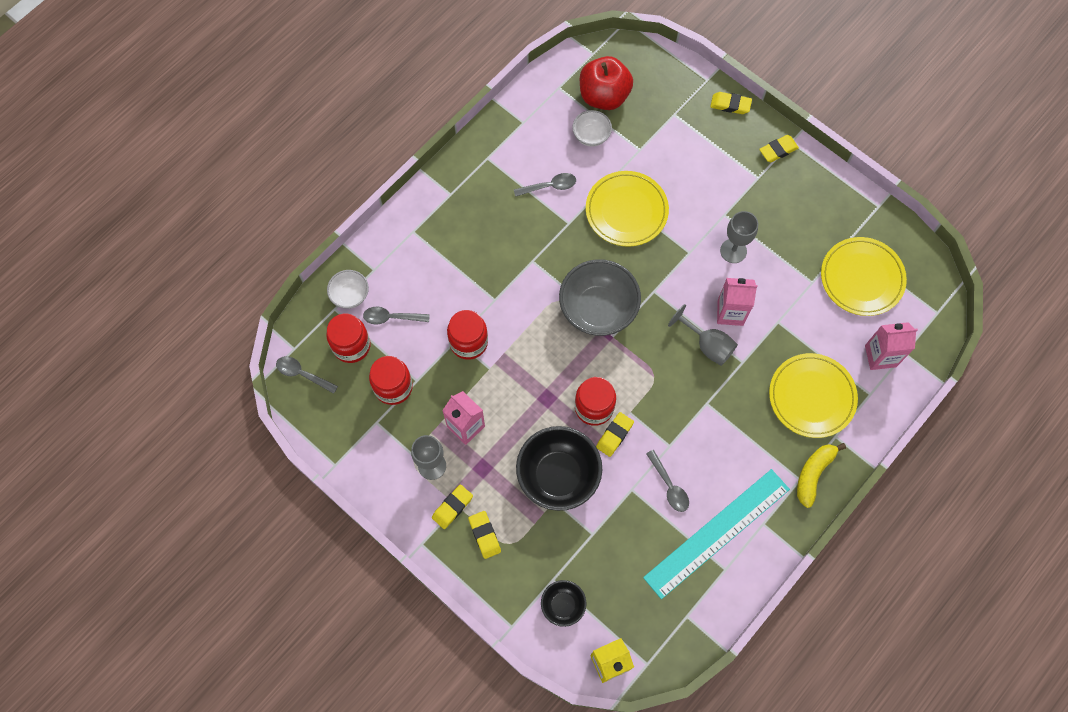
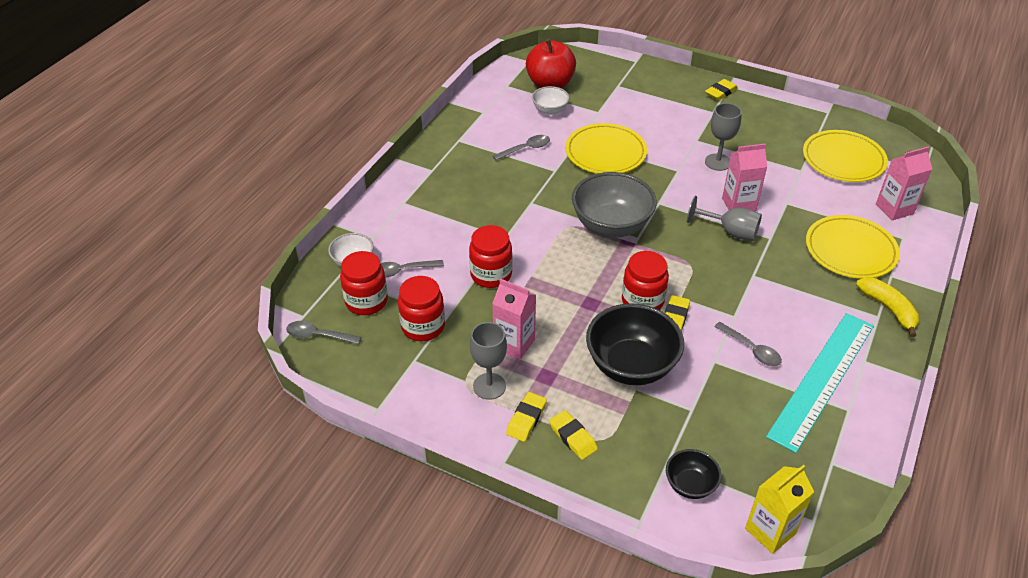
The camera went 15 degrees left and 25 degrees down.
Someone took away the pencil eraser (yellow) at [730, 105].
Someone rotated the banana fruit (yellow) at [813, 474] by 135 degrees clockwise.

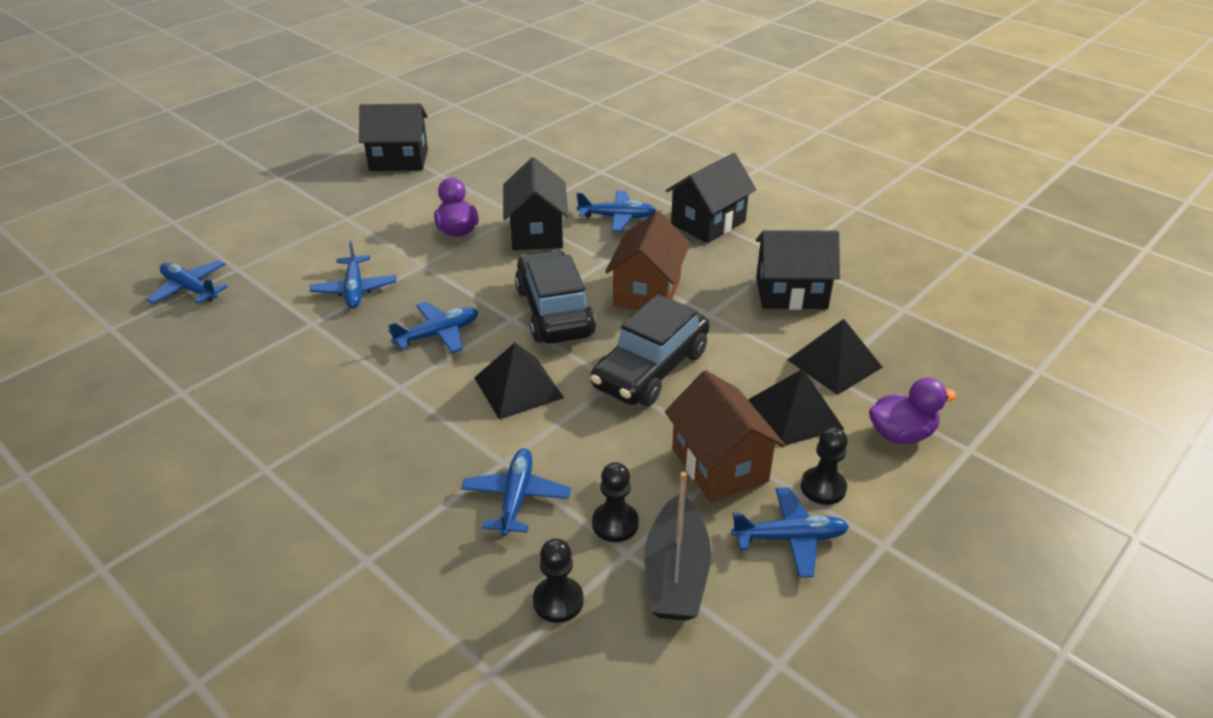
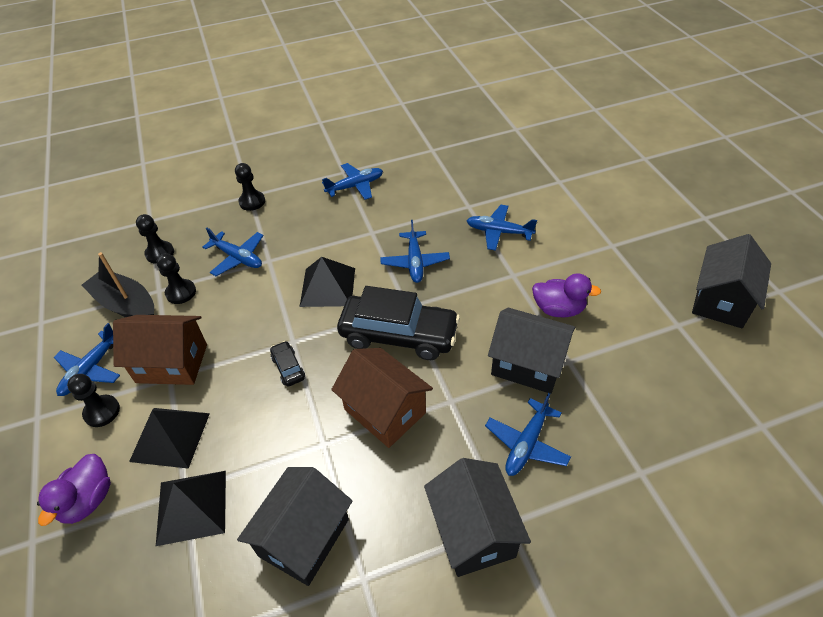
The camera went 120 degrees right and 10 degrees up.
Someone carried the aeroplane (blue) from [190, 289] to [355, 186].
Someone scaled the automobile (black) at [651, 369] by 0.43.
Someone put down the pawn (black) at [252, 202].

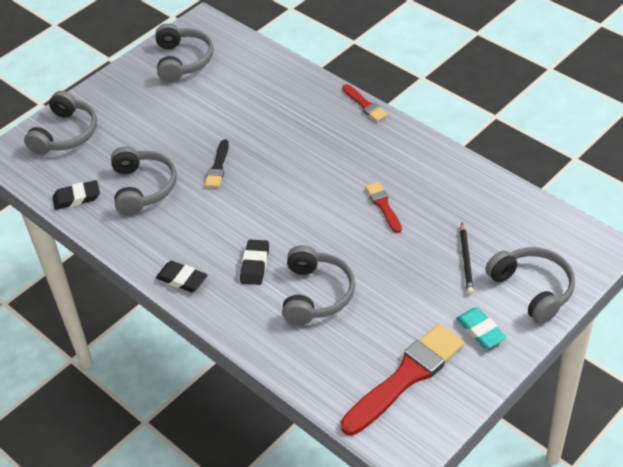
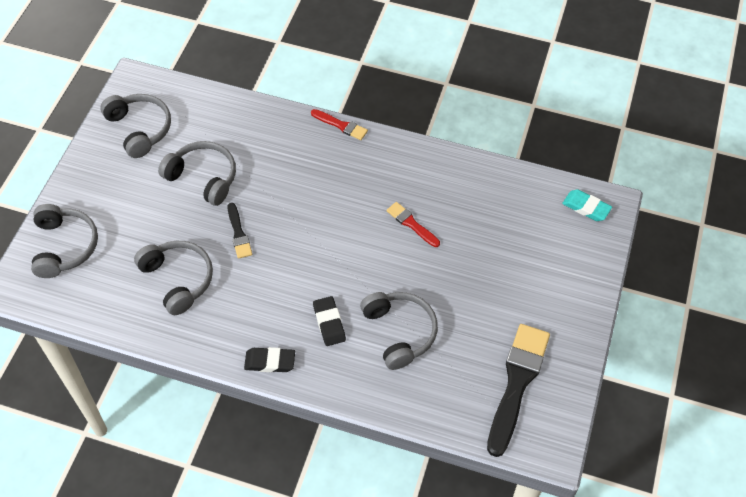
The camera went 30 degrees left and 10 degrees up.
Someone took away the pencil eraser (black) at [77, 198].
Someone repainted the paint brush (crimson) at [406, 377], which became the paint brush (black) at [517, 383].
Someone carried the pencil eraser (aqua) from [480, 330] to [586, 207].
Someone took away the lead pencil (black) at [466, 260].
Someone carried the headset (gray) from [532, 289] to [203, 178].

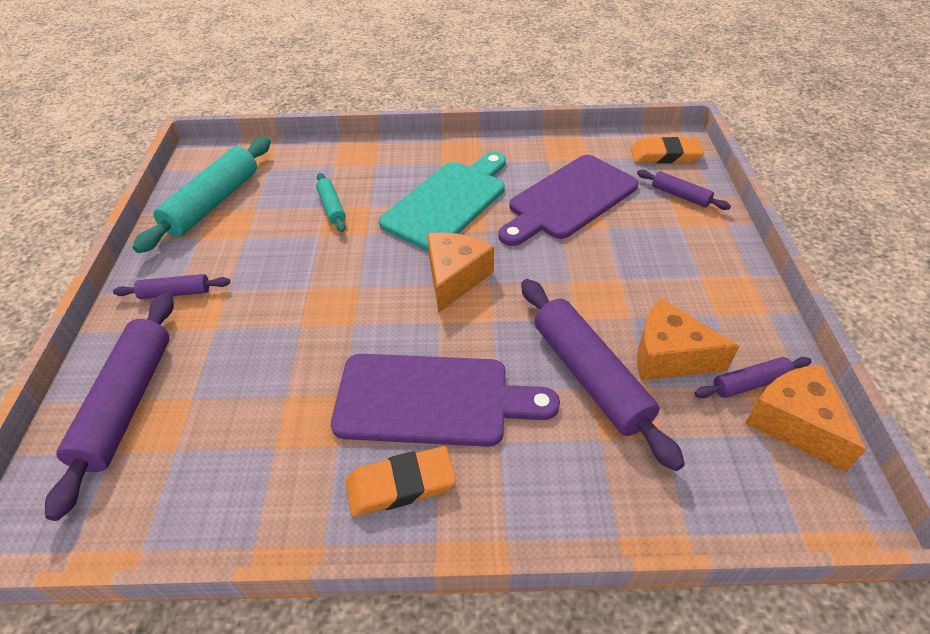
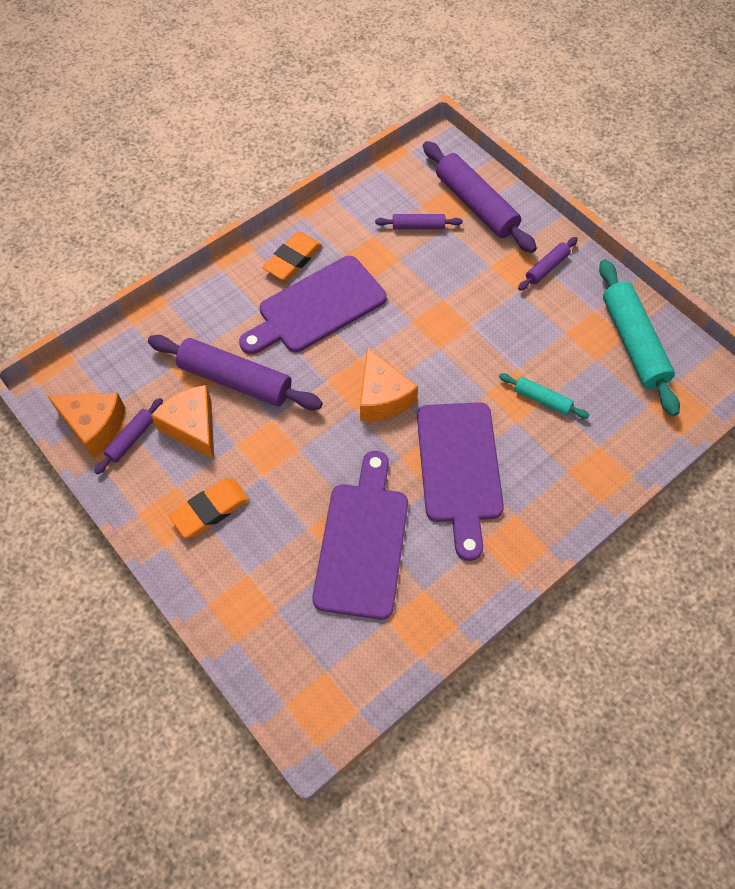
The camera went 140 degrees right and 15 degrees up.
Someone repainted the chopping board (aqua) at [448, 202], which became the chopping board (royal purple) at [459, 469].
Someone carried the pencil eraser (bright orange) from [665, 155] to [210, 510].
Someone carried the pastry roller (royal purple) from [680, 195] to [418, 226].
Someone rotated the piece of cheese (bright orange) at [669, 356] by 105 degrees counterclockwise.

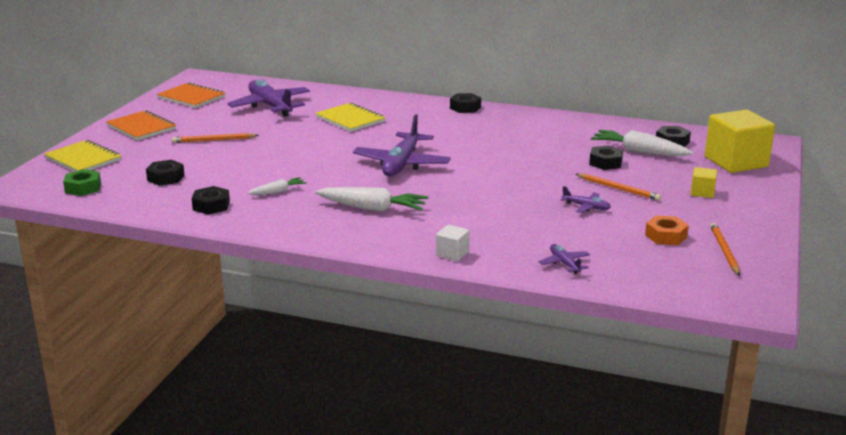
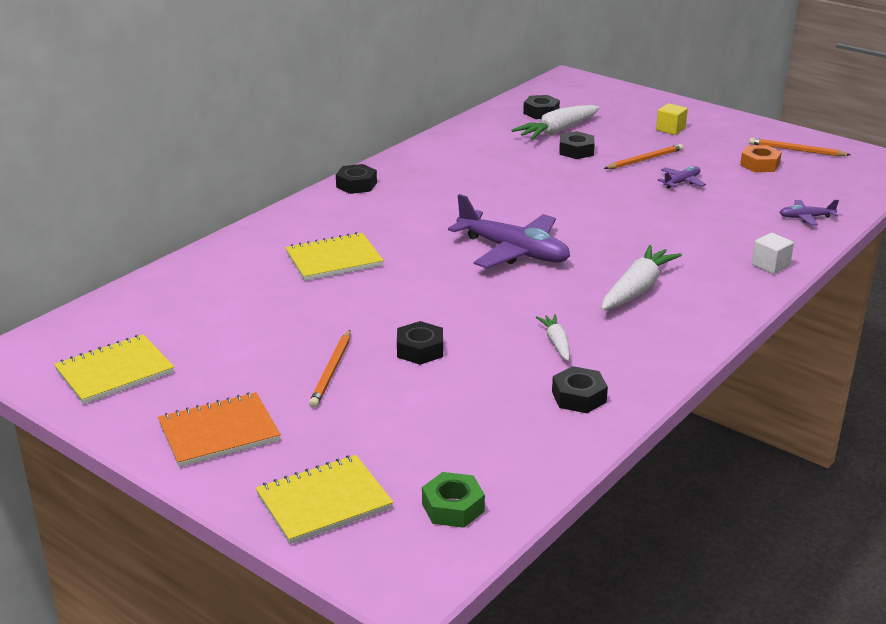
The camera went 70 degrees left and 5 degrees up.
Someone carried the nut (black) from [166, 178] to [420, 350].
Someone repainted the notepad (bright orange) at [191, 97], which became the notepad (yellow) at [115, 372].
Someone took away the aeroplane (royal purple) at [270, 106].
Someone took away the solid cube (yellow) at [736, 162].

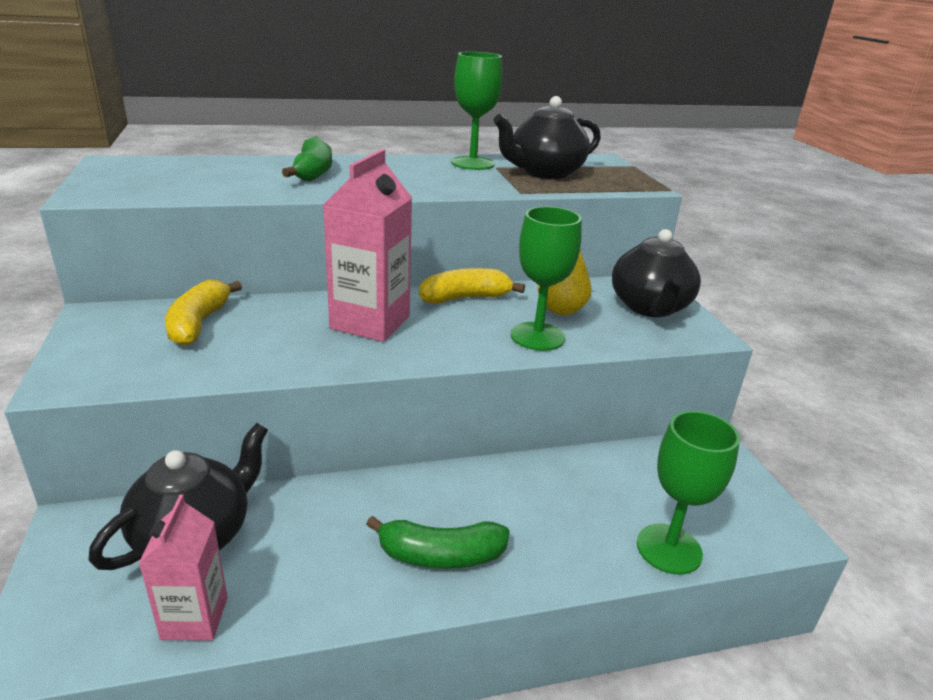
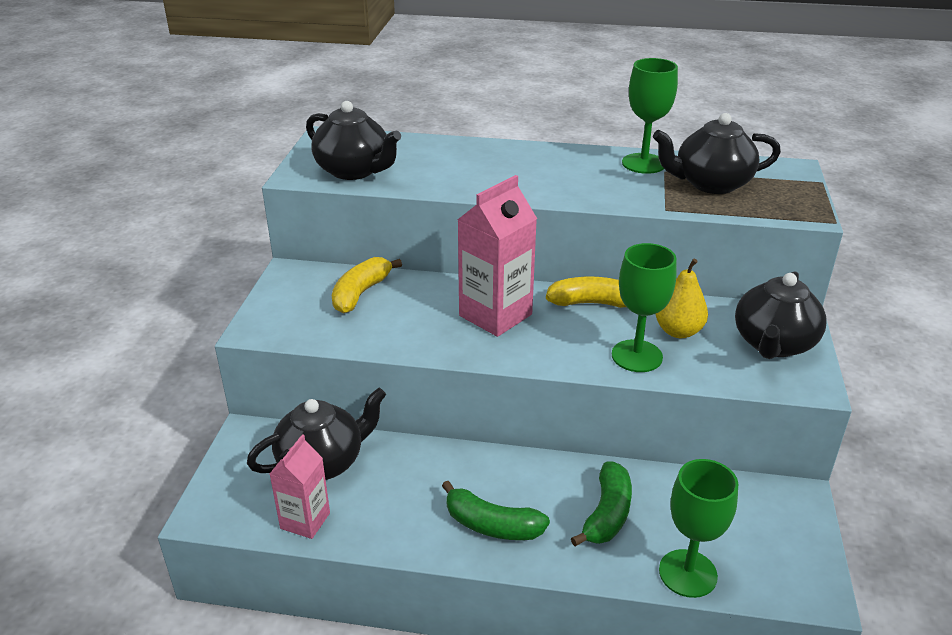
The camera went 25 degrees right and 5 degrees up.
Someone carried the banana fruit (emerald) from [313, 172] to [607, 514].
Someone put down the teapot (black) at [354, 171].

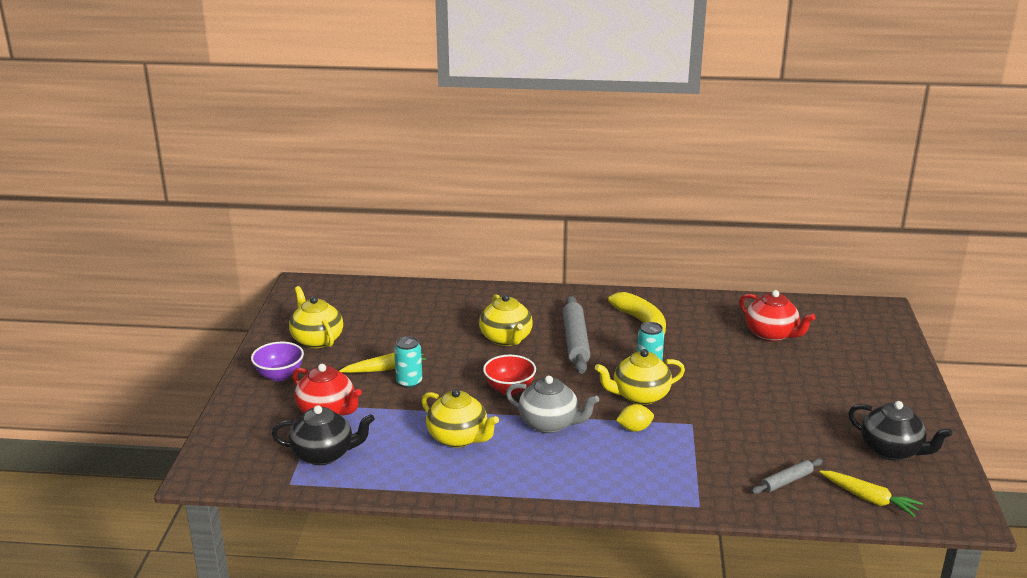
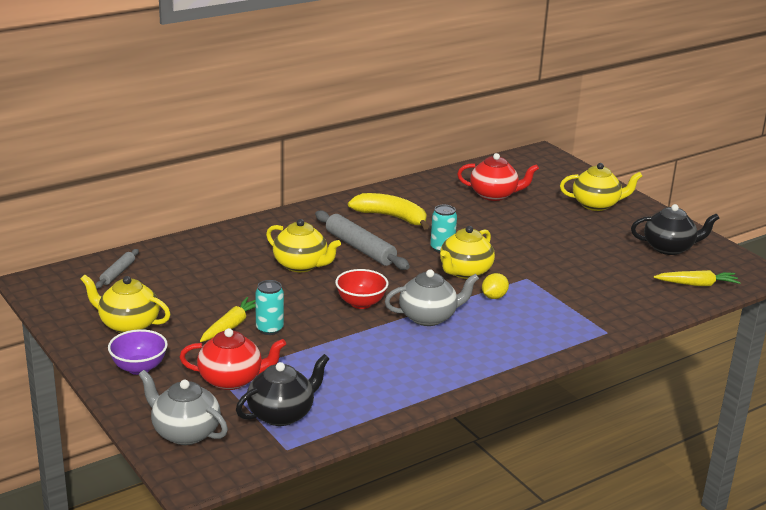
The camera went 40 degrees left and 0 degrees up.
Someone carried the teapot (yellow) from [458, 438] to [596, 204].
Someone carried the pastry roller (gray) from [786, 481] to [117, 273].
Someone put down the teapot (gray) at [185, 432].

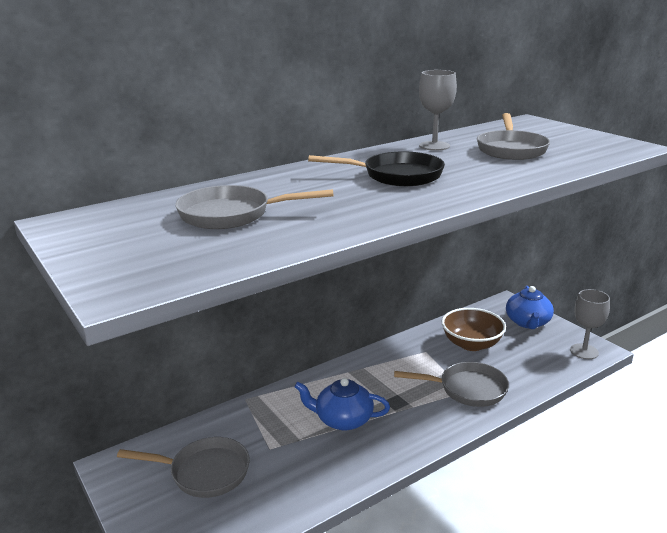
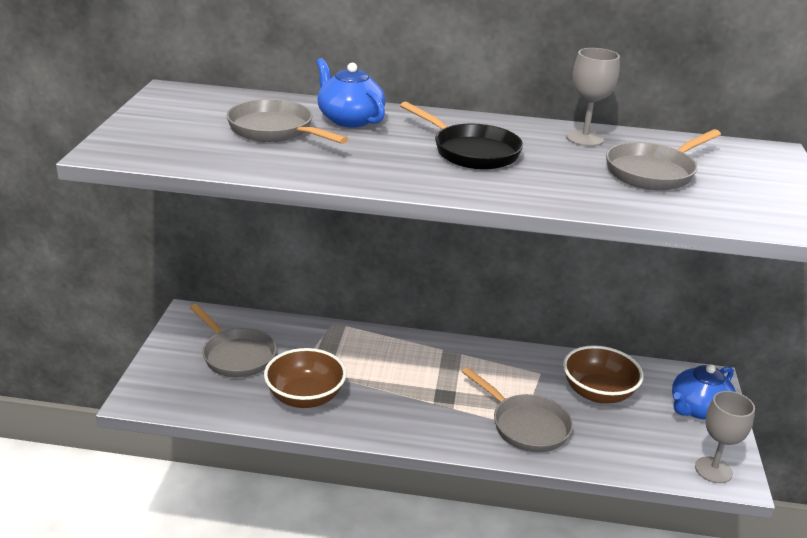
The camera went 40 degrees right and 5 degrees up.
Someone carried the teapot (blue) from [343, 419] to [349, 119].
Someone put down the deep dish (brown) at [305, 397].

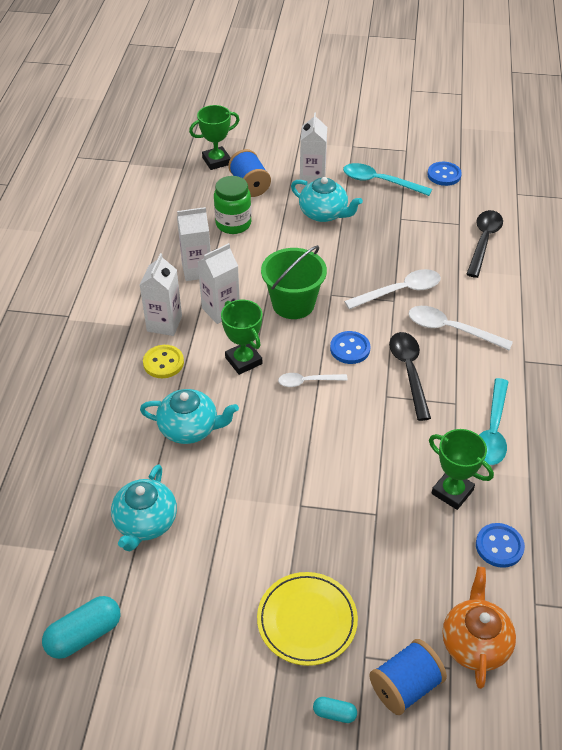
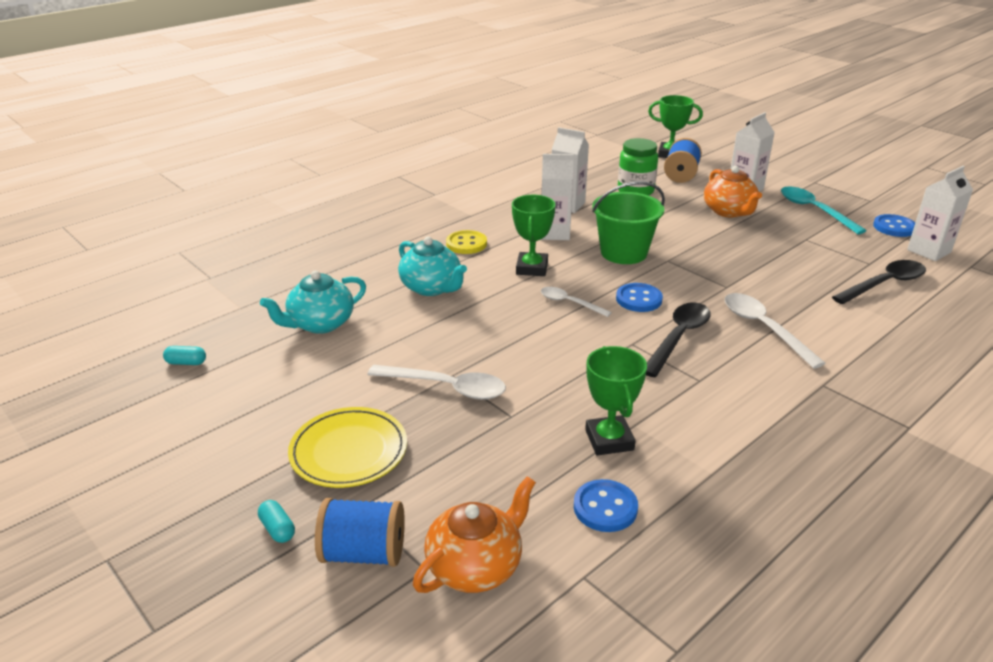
The camera went 40 degrees right and 15 degrees down.
Someone scaled the pill (aqua) at [84, 635] by 0.51.
Someone carried the milk carton (snow-white) from [164, 324] to [929, 251].
Someone repainted the teapot (aqua) at [324, 214], which became the teapot (bright orange) at [729, 211].
Someone carried the spoon (snow-white) from [399, 291] to [446, 387].
Someone took away the spoon (aqua) at [492, 431].

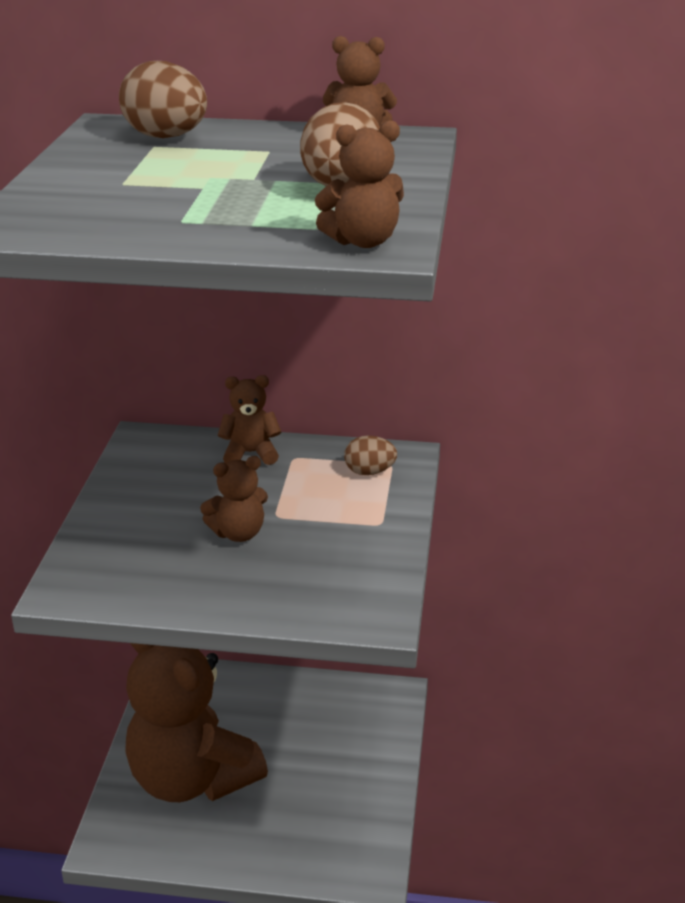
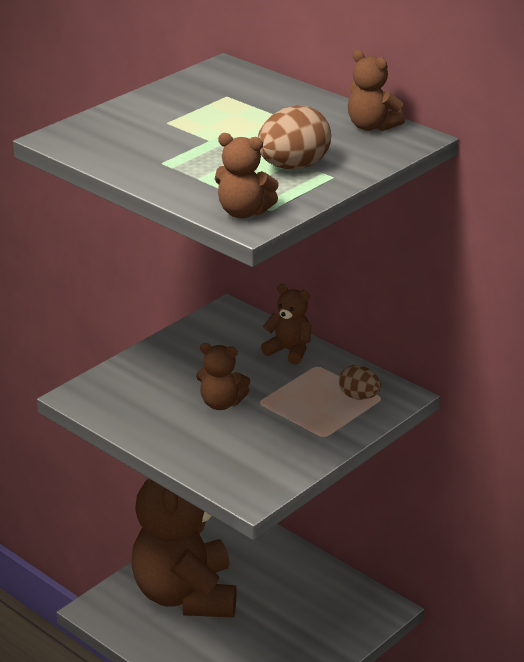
The camera went 35 degrees right and 0 degrees up.
Someone took away the egg shape (brown) at [166, 137].

